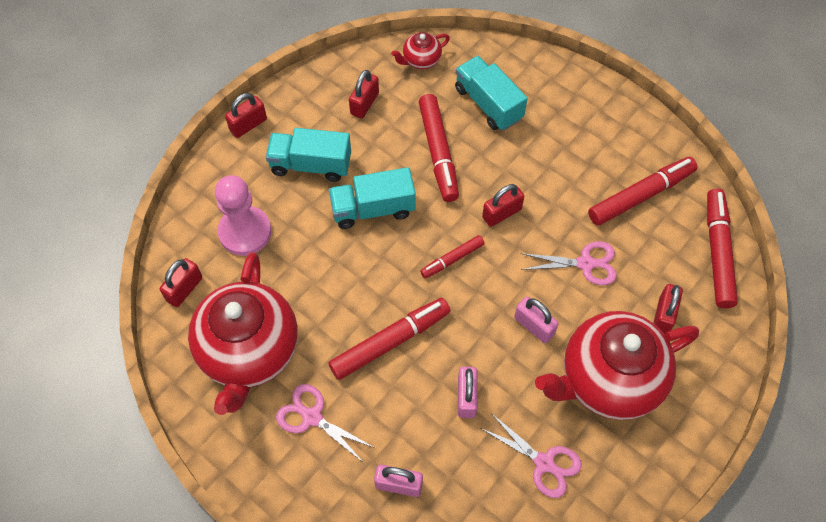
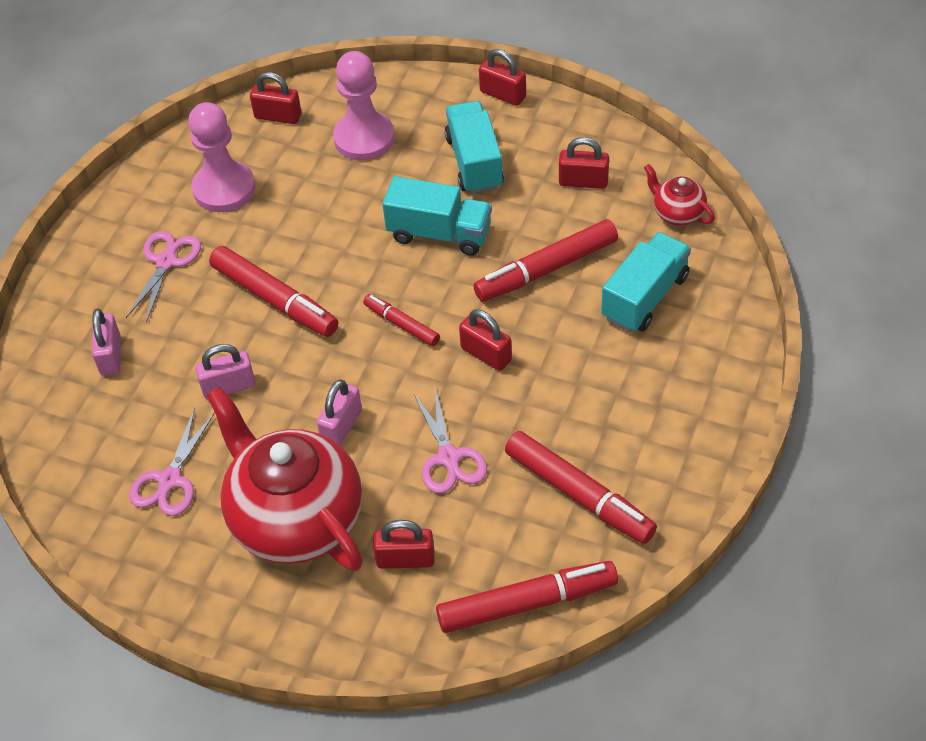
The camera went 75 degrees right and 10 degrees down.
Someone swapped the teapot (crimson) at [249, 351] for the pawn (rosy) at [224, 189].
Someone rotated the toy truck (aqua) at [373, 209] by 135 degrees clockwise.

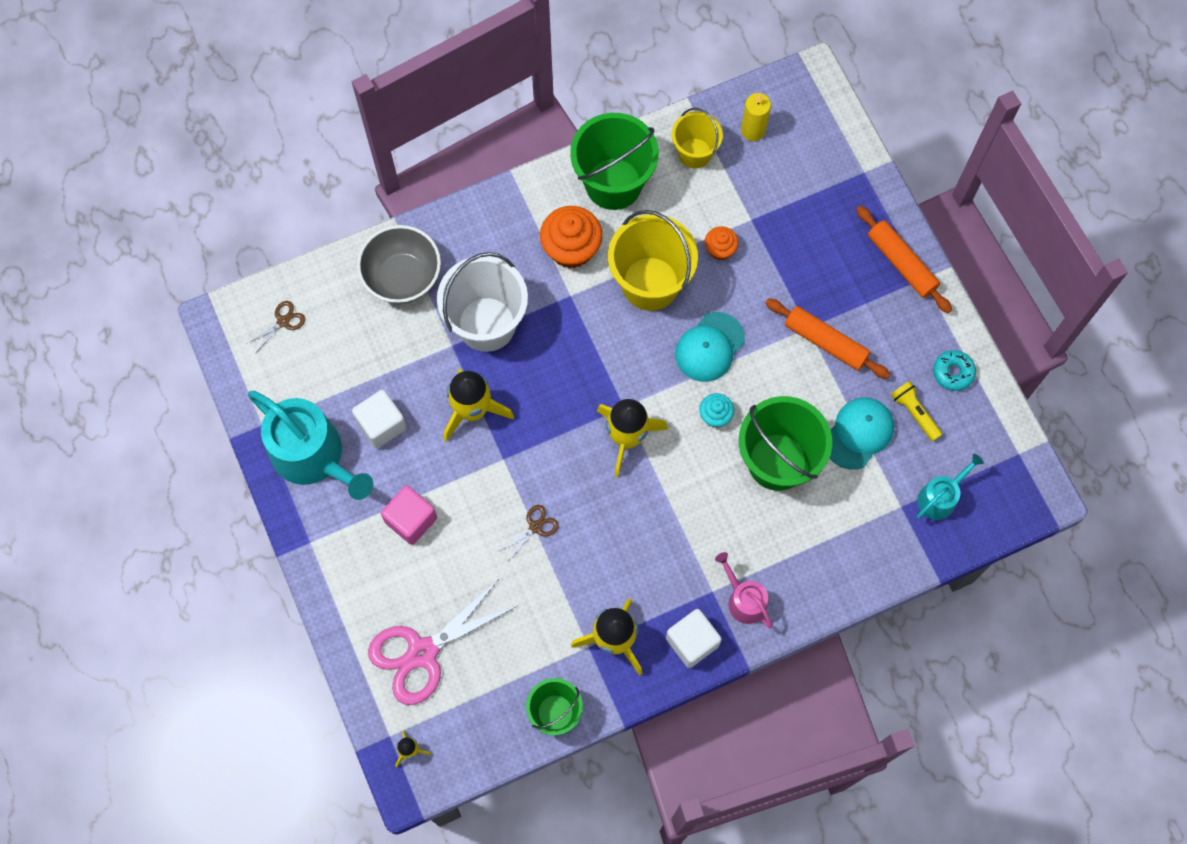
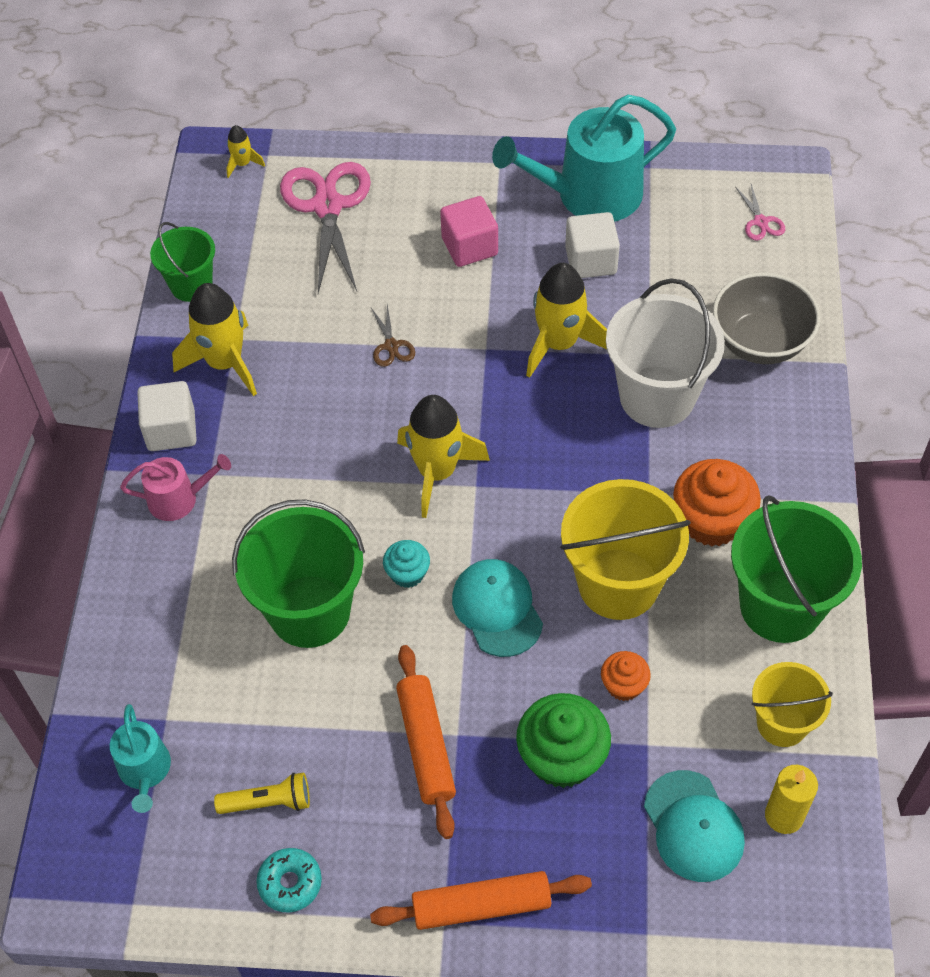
The camera went 120 degrees right and 15 degrees down.
Someone repainted the pair of scissors (brown) at [283, 321], which became the pair of scissors (rosy) at [760, 222].
Someone rotated the pastry roller (bright orange) at [825, 342] by 75 degrees counterclockwise.
Someone carried the peaked cap (aqua) from [859, 433] to [693, 826].
Someone put down the muffin (emerald) at [562, 757].

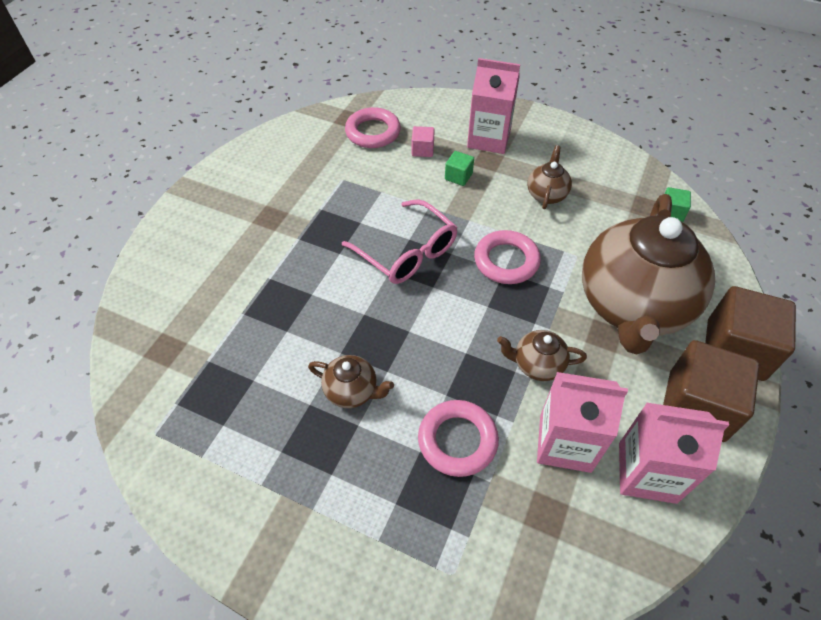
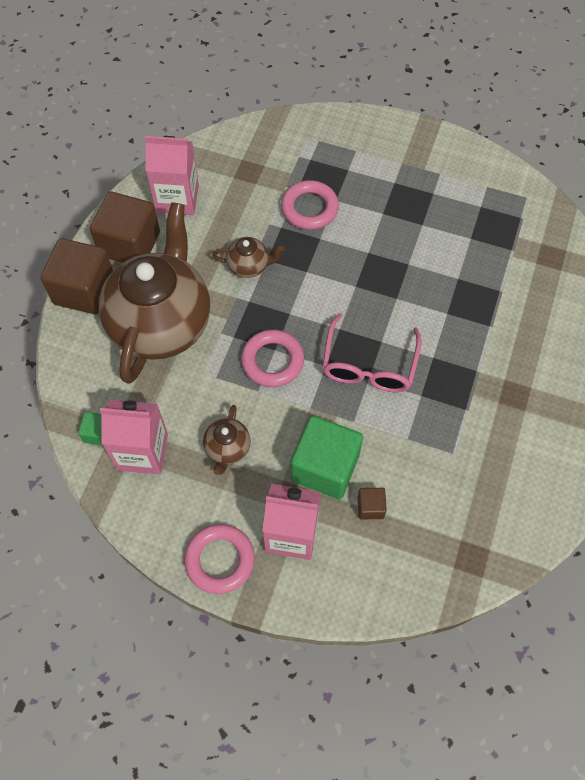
The camera went 175 degrees right and 10 degrees up.
Someone took away the teapot (brown) at [352, 391].
Someone rotated the spectacles (rosy) at [406, 251] by 120 degrees counterclockwise.
Someone carried the torus (rosy) from [373, 132] to [220, 560].
Someone repainted the solid cube (rosy) at [422, 150], which became the solid cube (brown) at [370, 507].
Someone scaled the solid cube (emerald) at [458, 176] by 2.20.
Someone carried the milk carton (rosy) from [565, 443] to [142, 452].

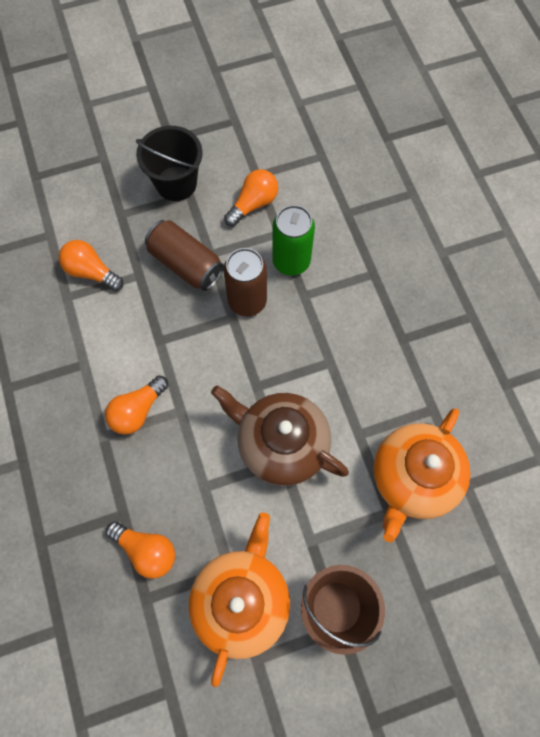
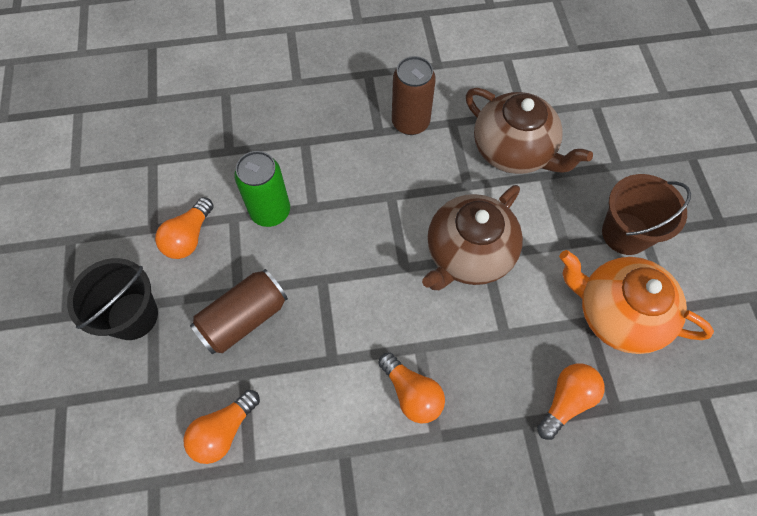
The camera went 80 degrees left and 5 degrees down.
Someone carried the soda can (brown) from [247, 301] to [410, 122].
Someone rotated the lightbulb (bright orange) at [253, 204] by 120 degrees counterclockwise.
Someone repainted the teapot (bright orange) at [413, 478], which became the teapot (brown) at [514, 151].

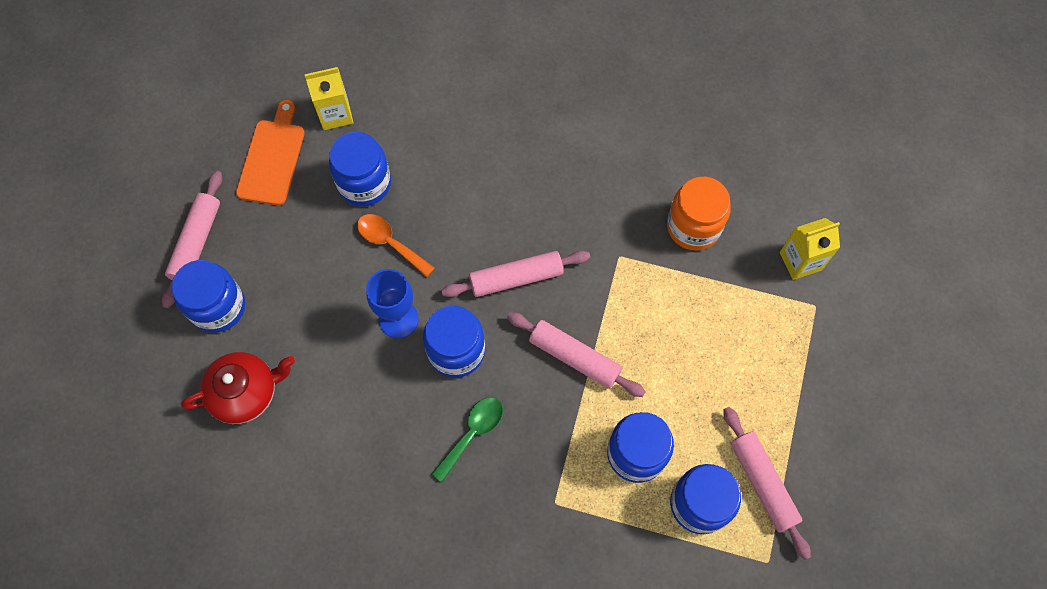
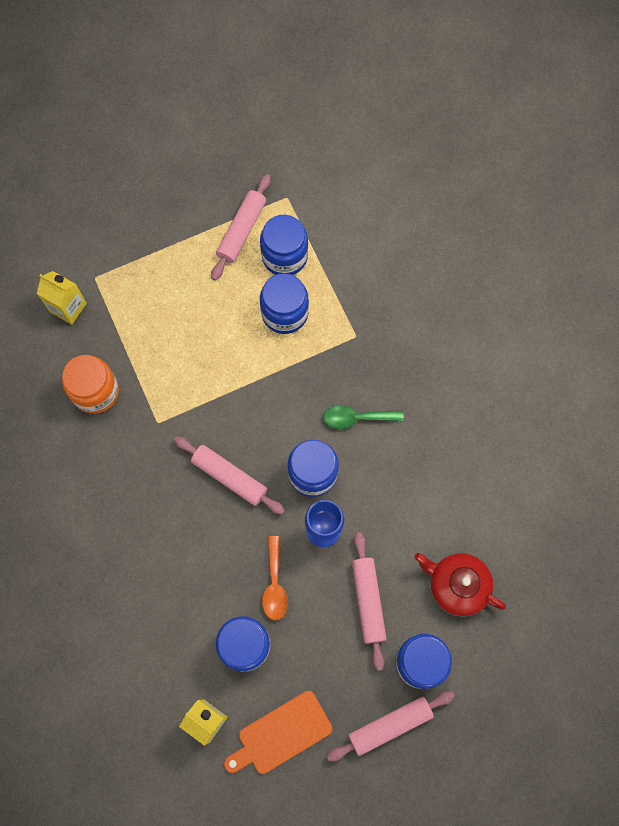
The camera went 130 degrees left and 5 degrees up.
Someone carried the pastry roller (rosy) from [574, 357] to [368, 601].

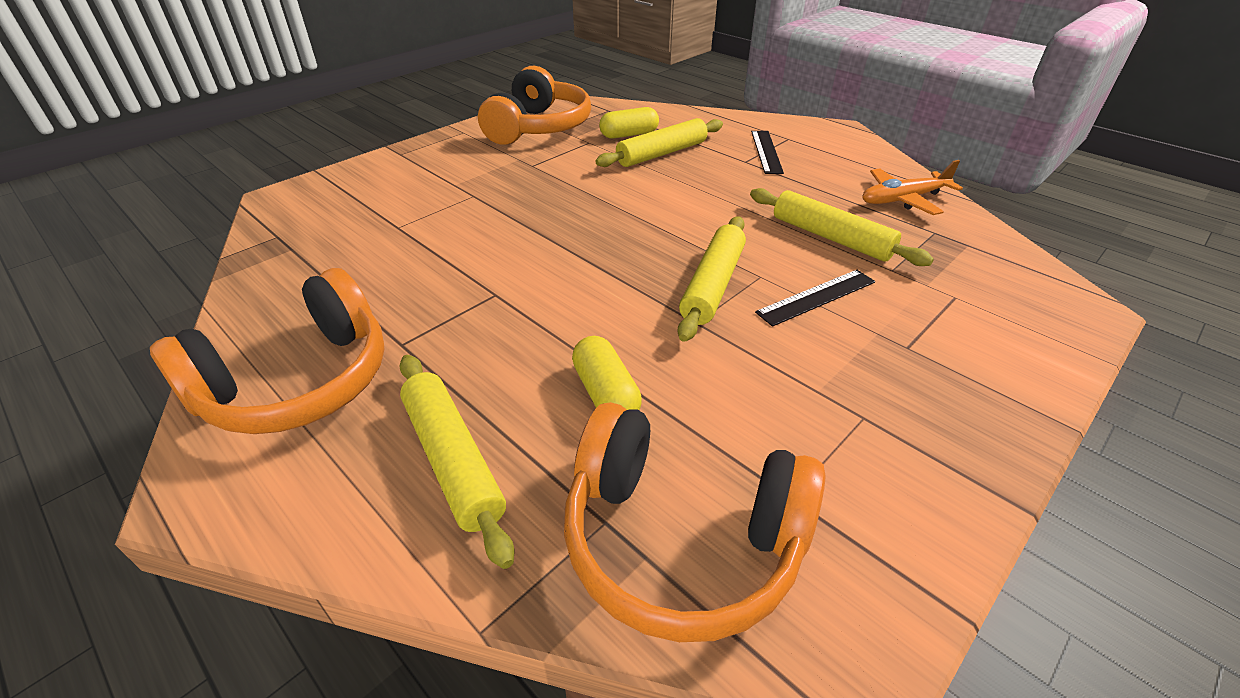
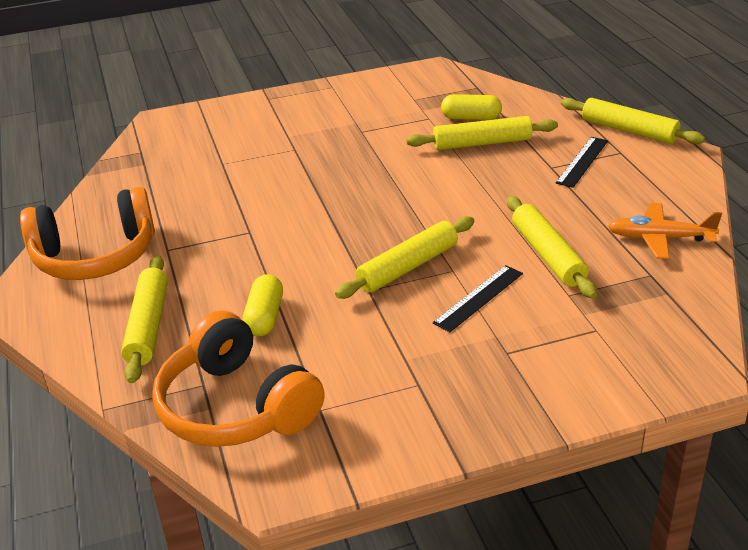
The camera went 30 degrees right and 5 degrees down.
Someone took away the headset (bright orange) at [538, 127].
Someone rotated the ruler (black) at [817, 297] by 45 degrees counterclockwise.
Someone put down the pastry roller (yellow) at [629, 130].

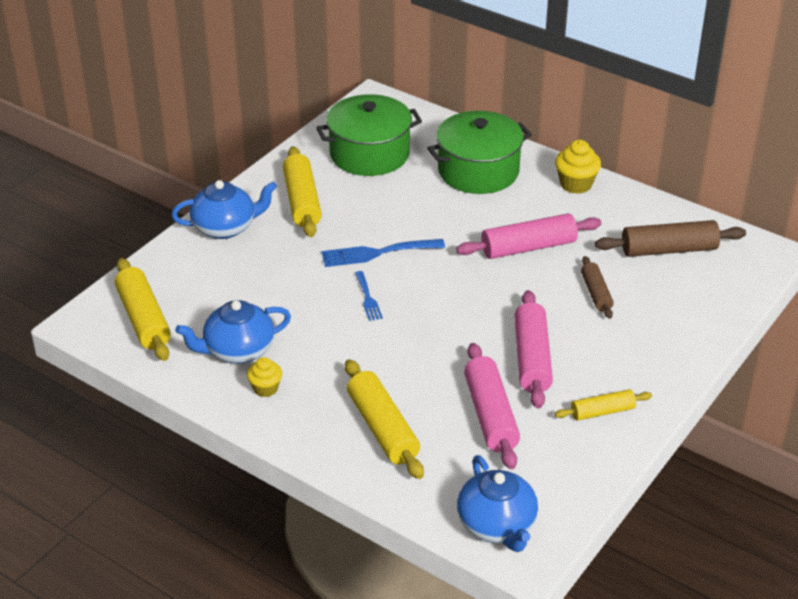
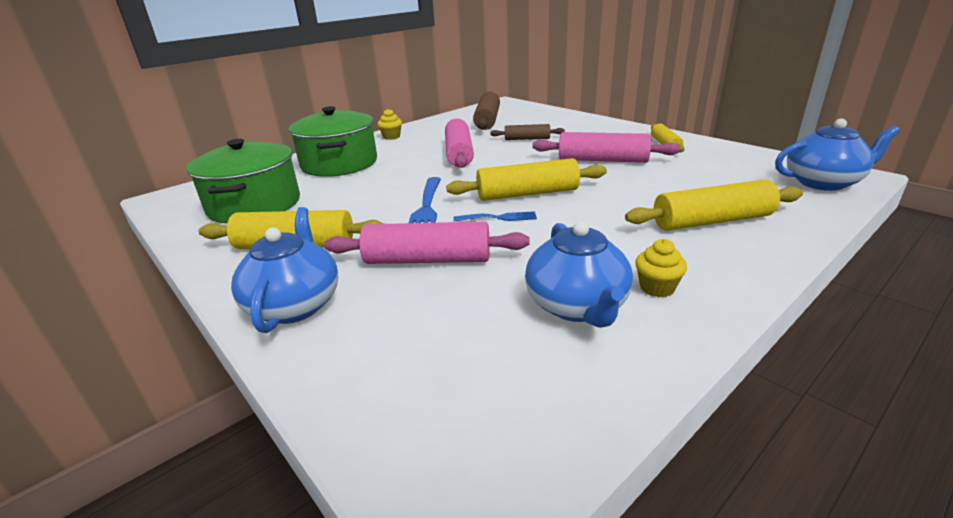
The camera went 75 degrees left and 10 degrees down.
Someone carried the pastry roller (yellow) from [143, 319] to [527, 194].
Someone carried the pastry roller (rosy) from [491, 415] to [428, 259].
Someone scaled the muffin (yellow) at [575, 184] by 0.66.

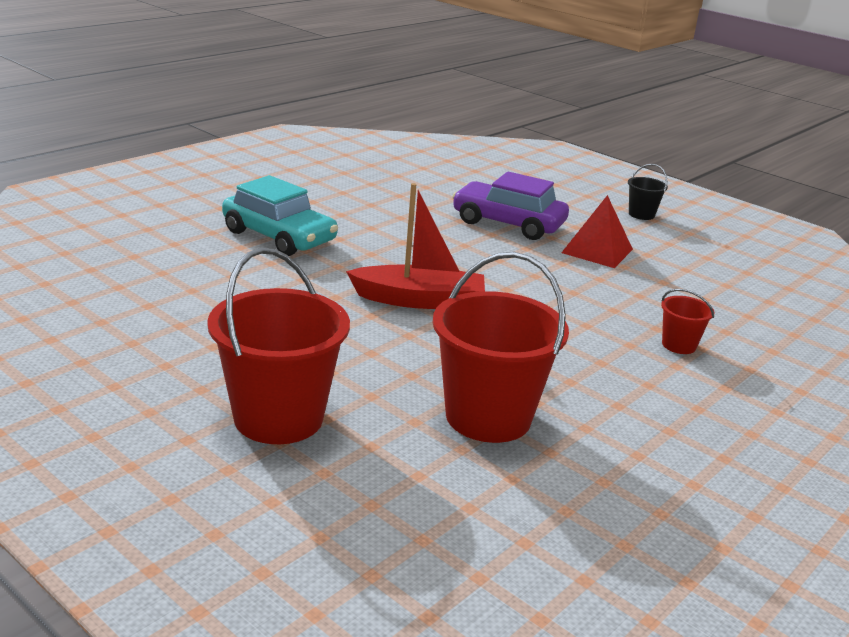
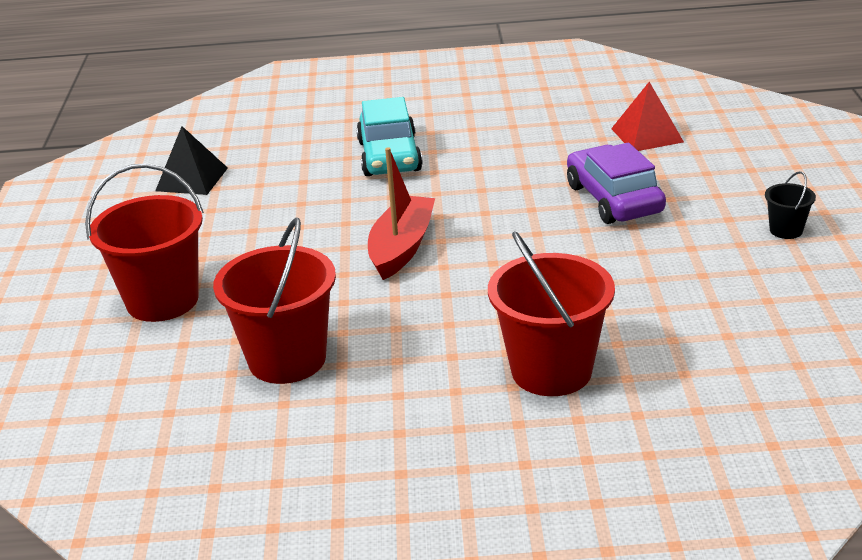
The camera went 50 degrees right and 5 degrees up.
Someone rotated the boat (crimson) at [419, 300] by 120 degrees counterclockwise.
Someone carried the solid pyramid (crimson) from [597, 251] to [647, 135].
Someone scaled the sand bucket (crimson) at [679, 345] by 2.17.
Someone put down the solid pyramid (black) at [192, 179].

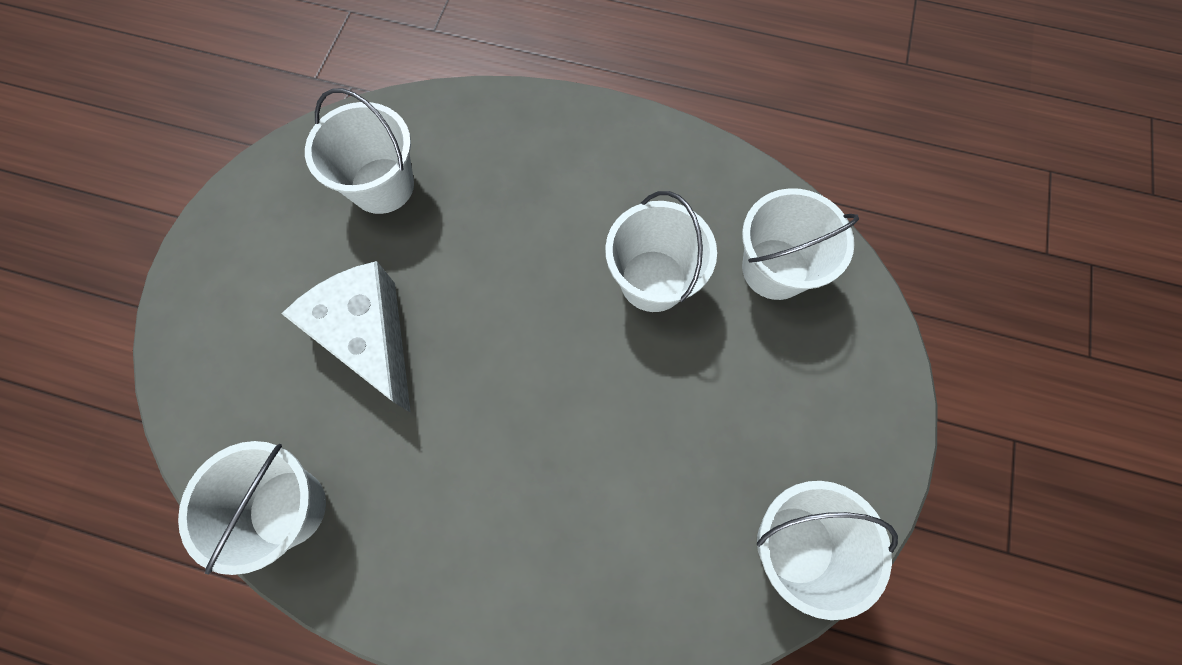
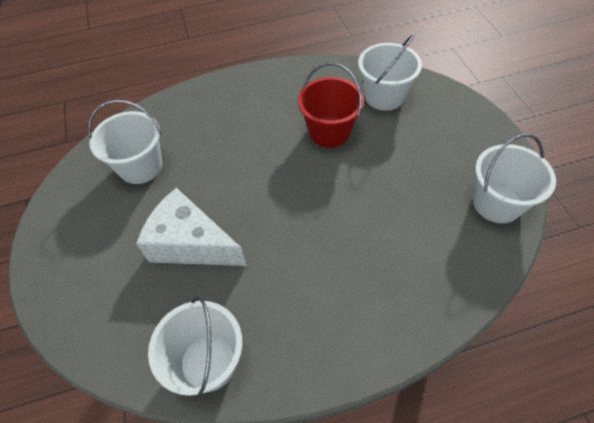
The camera went 30 degrees left and 15 degrees down.
Someone repainted the sand bucket (snow-white) at [653, 281], which became the sand bucket (crimson) at [329, 132].

